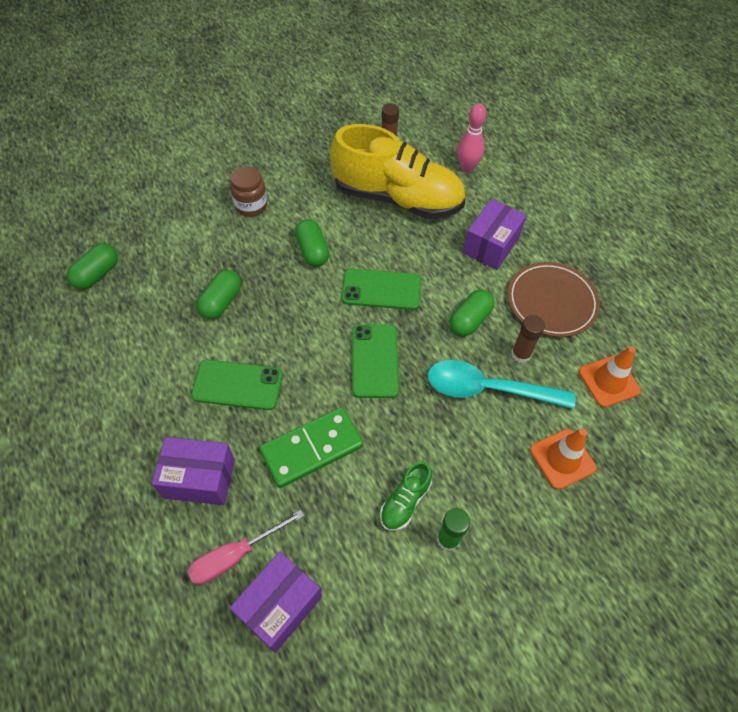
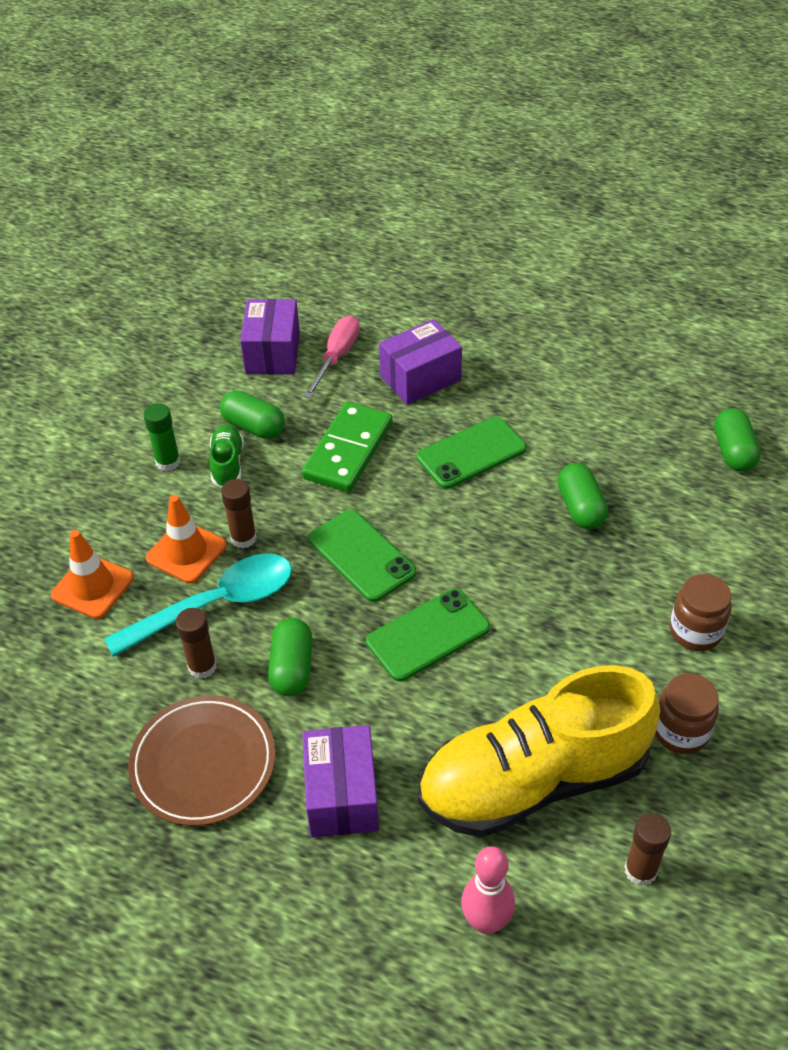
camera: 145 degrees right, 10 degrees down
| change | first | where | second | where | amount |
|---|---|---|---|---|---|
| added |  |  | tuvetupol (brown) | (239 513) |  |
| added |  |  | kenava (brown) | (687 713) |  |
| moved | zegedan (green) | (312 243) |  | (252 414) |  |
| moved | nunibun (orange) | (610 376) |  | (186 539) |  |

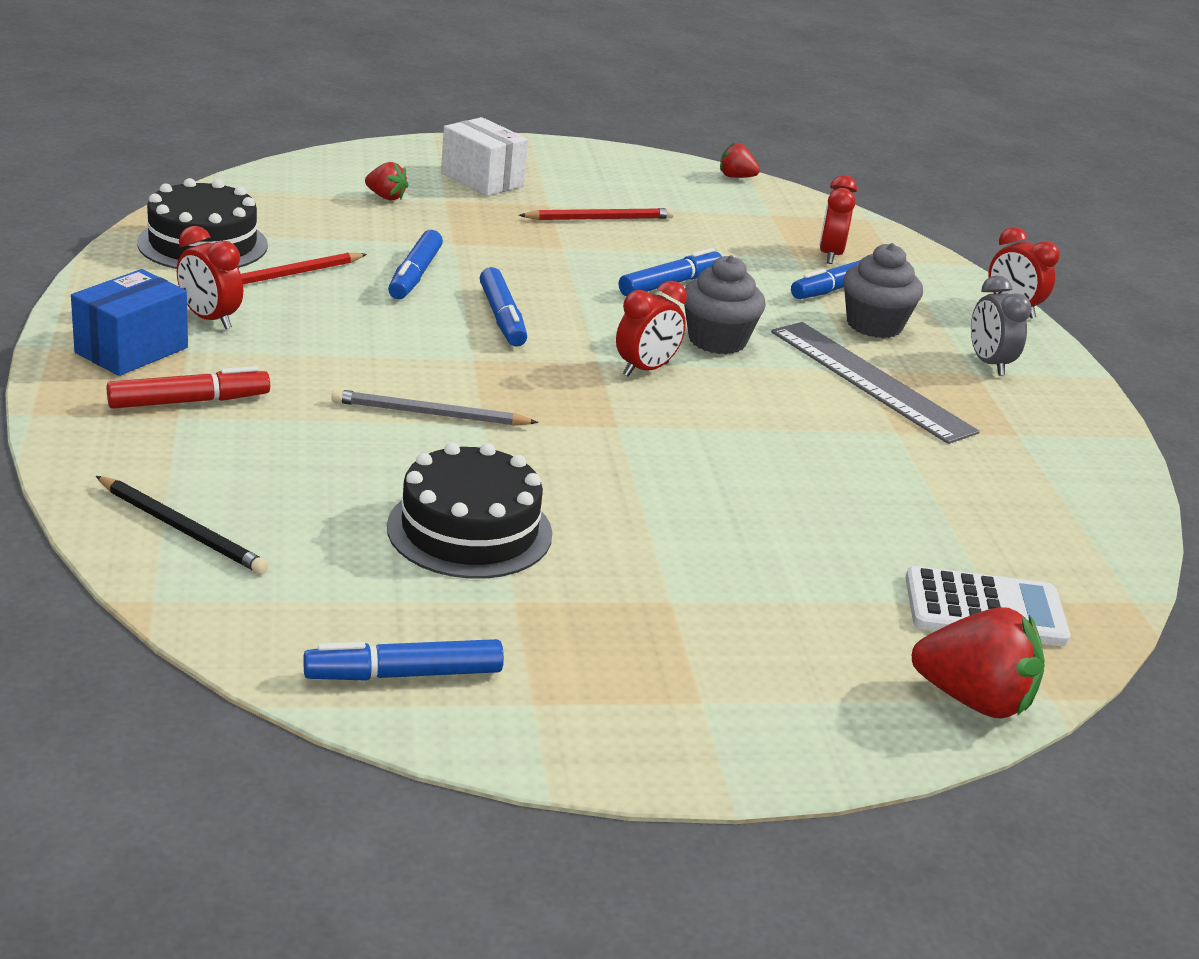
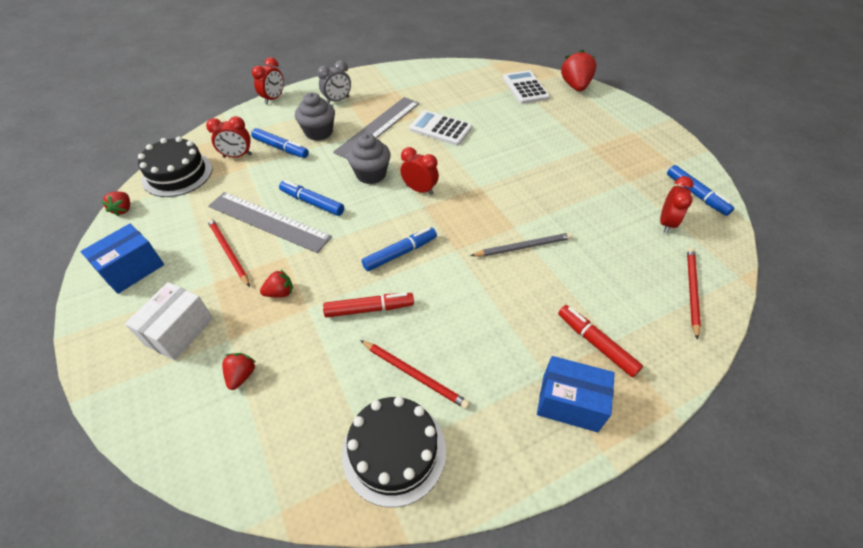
camera: 105 degrees left, 20 degrees up
| change | first | where | second | where | amount |
|---|---|---|---|---|---|
| added |  |  | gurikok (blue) | (122 259) |  |
| added |  |  | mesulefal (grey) | (270 222) |  |
| added |  |  | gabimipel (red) | (276 283) |  |
| added |  |  | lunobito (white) | (440 128) |  |
| moved | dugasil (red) | (210 277) |  | (677 204) |  |
| moved | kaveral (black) | (469 511) |  | (175 167) |  |
| recoloured | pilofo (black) | (182 525) | pilofo (red) | (694 293) |  |
| recoloured | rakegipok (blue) | (415 264) | rakegipok (red) | (368 305) |  |
| turned | pilofo (grey) | (435 407) |  | (521 245) | 90 degrees counterclockwise |

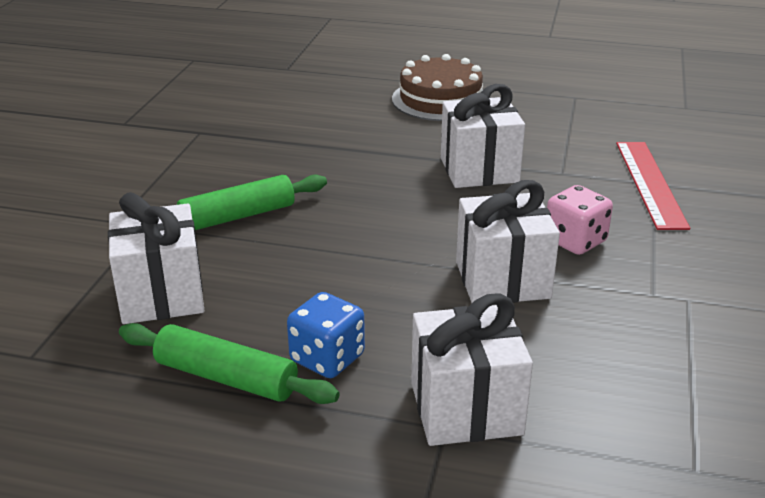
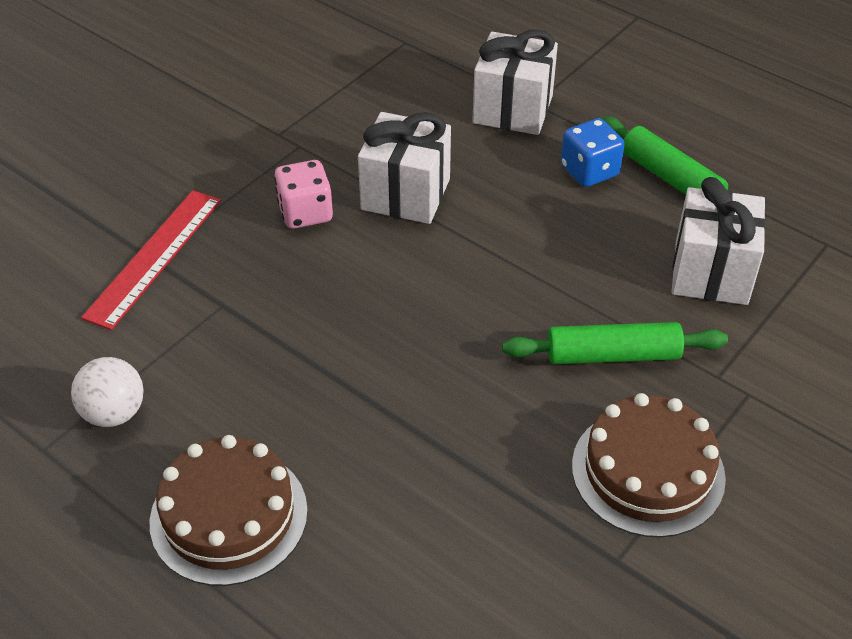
camera: 155 degrees left, 15 degrees up
| change | first | where | second | where | amount |
|---|---|---|---|---|---|
| removed | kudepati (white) | (483 136) |  |  |  |
| added |  |  | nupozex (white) | (107 392) |  |
| added |  |  | kaveral (brown) | (649 465) |  |

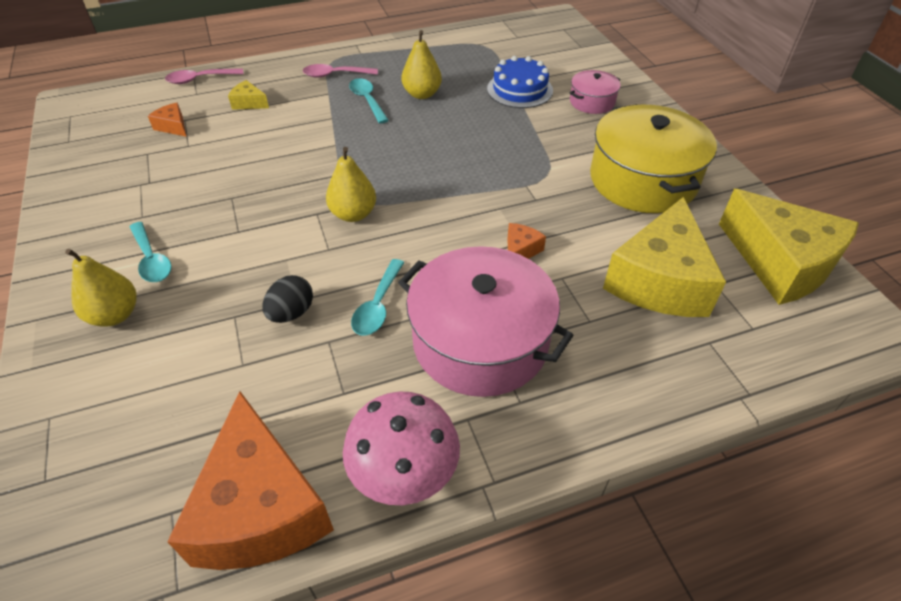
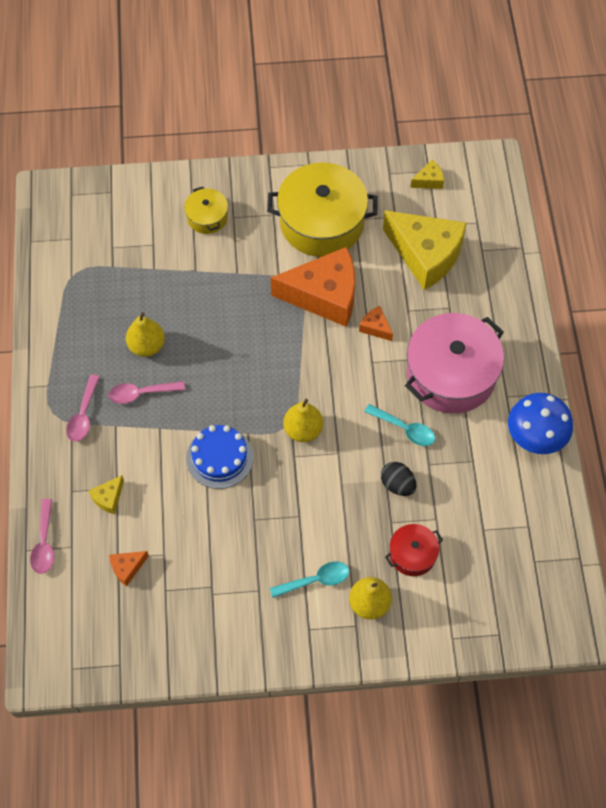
camera: 75 degrees left, 15 degrees up
| change | first | where | second | where | amount |
|---|---|---|---|---|---|
| added |  |  | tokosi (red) | (414 550) |  |
| moved | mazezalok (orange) | (250 480) |  | (313 287) |  |
| moved | kaveral (blue) | (520 82) |  | (220 457) |  |
| recoloured | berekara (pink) | (401 448) | berekara (blue) | (540 423) |  |
| recoloured | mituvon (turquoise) | (369 101) | mituvon (pink) | (147 392) |  |
| recoloured | tokosi (pink) | (595 92) | tokosi (yellow) | (206 210) |  |
| resized | mazezalok (yellow) | (789 247) |  | (427 174) | x0.41 |

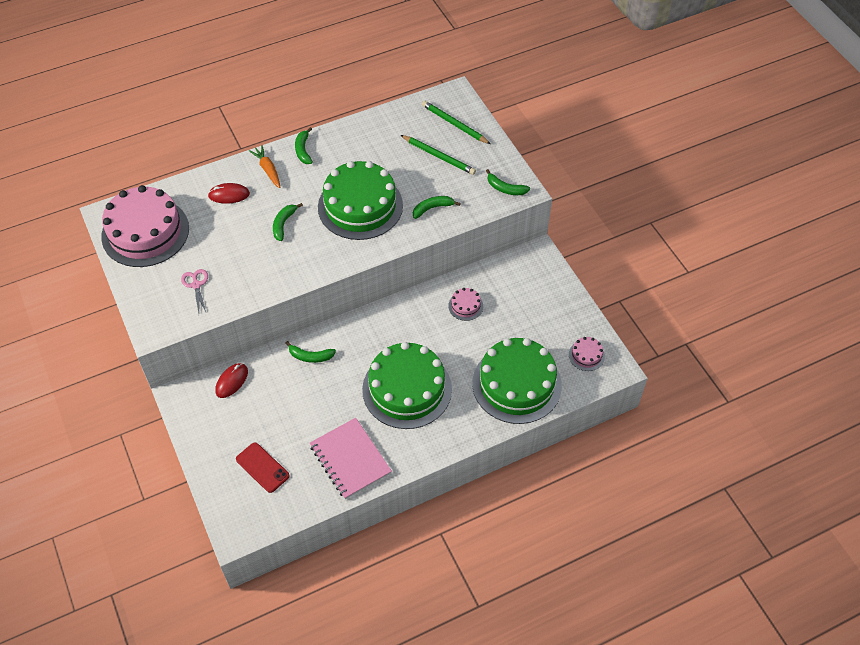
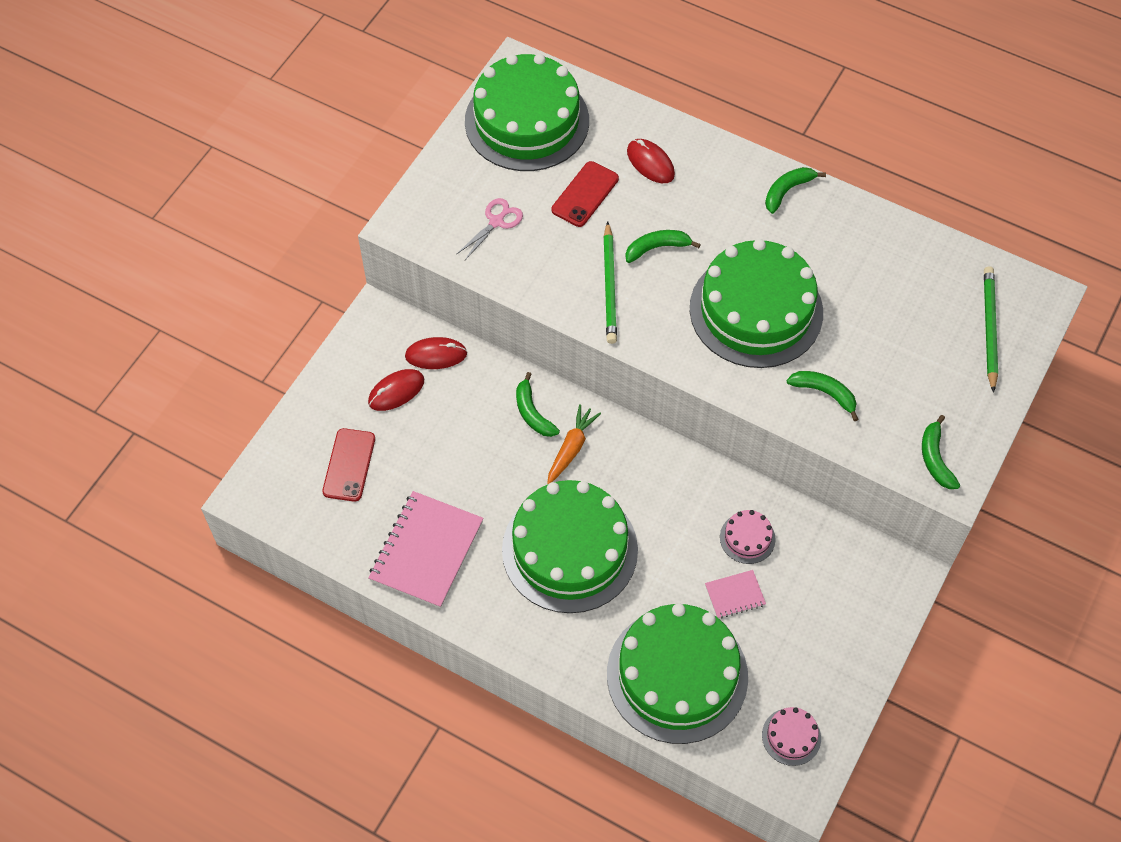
camera: 55 degrees right, 5 degrees up
| change | first | where | second | where | amount |
|---|---|---|---|---|---|
| added |  |  | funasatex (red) | (396 390) |  |
| added |  |  | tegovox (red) | (585 194) |  |
| added |  |  | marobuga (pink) | (735 594) |  |
| moved | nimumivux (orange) | (264 166) |  | (574 444) |  |
| moved | pilofo (green) | (438 155) |  | (610 282) |  |
| recoloured | kaveral (pink) | (145 226) | kaveral (green) | (527 112) |  |

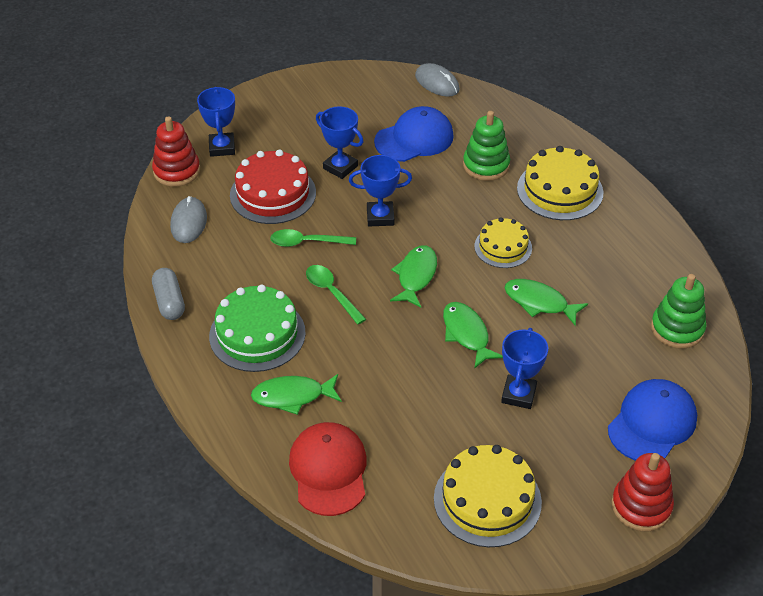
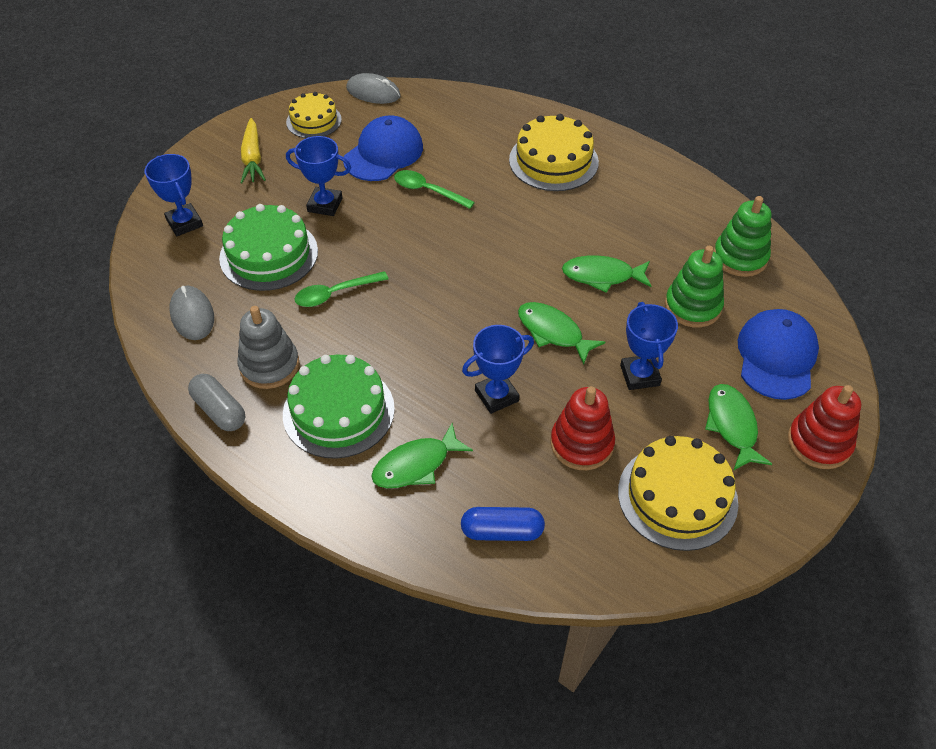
camera: 25 degrees left, 5 degrees up
| change | first | where | second | where | amount |
|---|---|---|---|---|---|
| added |  |  | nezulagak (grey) | (268 347) |  |
| added |  |  | nimumivux (yellow) | (253 151) |  |
| moved | nezulagak (red) | (176 151) |  | (583 428) |  |
| moved | mituvon (green) | (336 295) |  | (434 189) |  |
| moved | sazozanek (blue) | (380 190) |  | (498 369) |  |
| moved | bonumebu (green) | (413 276) |  | (738 427) |  |
| moved | nezulagak (green) | (486 146) |  | (694 287) |  |
| moved | kaveral (yellow) | (503 242) |  | (314 115) |  |
| replaced | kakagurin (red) | (328 469) | zegedan (blue) | (503 524) |  |
| recoloured | kaveral (red) | (273 186) | kaveral (green) | (268 247) |  |

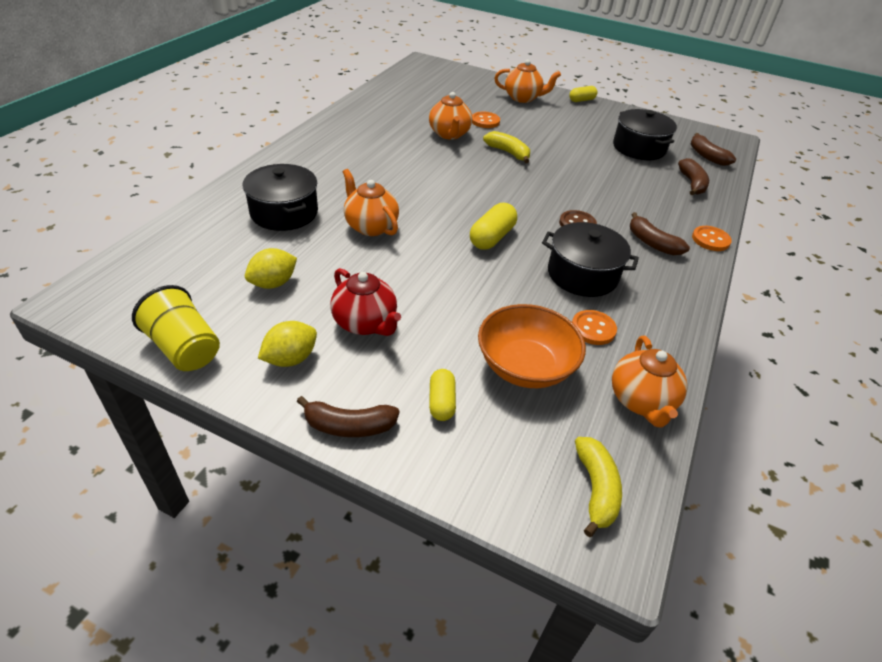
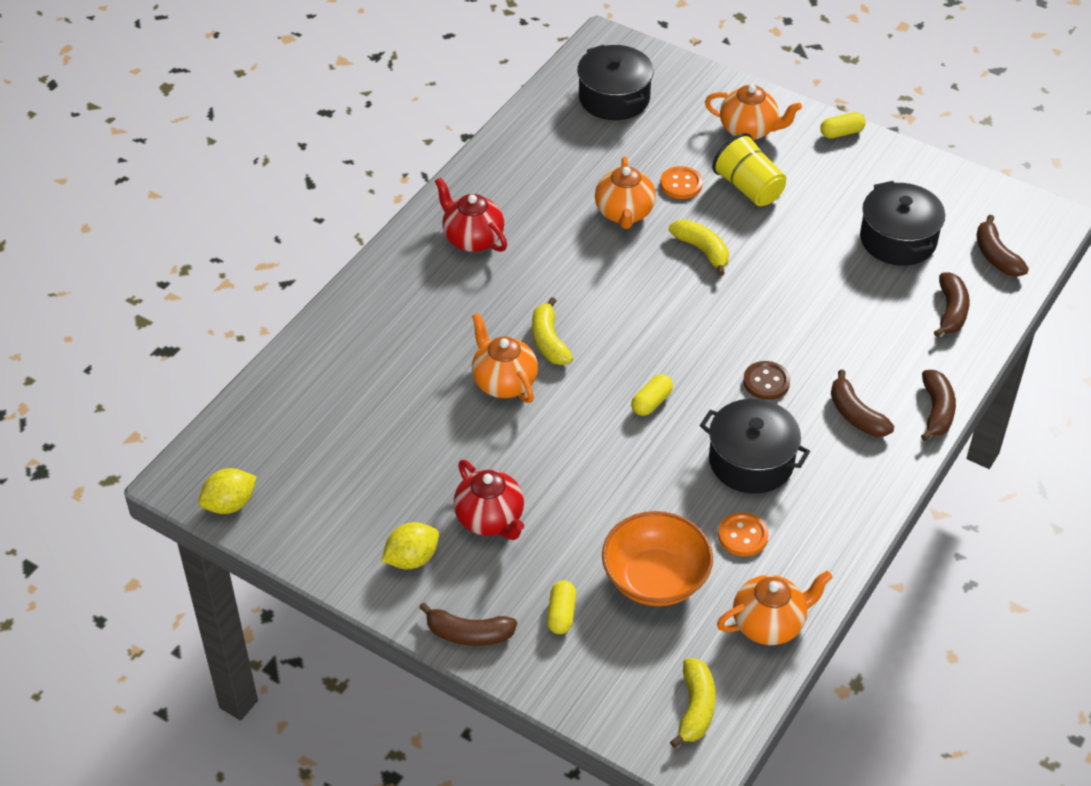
camera: 10 degrees right, 5 degrees up
| change | first | where | second | where | amount |
|---|---|---|---|---|---|
| added |  |  | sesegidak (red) | (471 214) |  |
| added |  |  | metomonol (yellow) | (552 331) |  |
| moved | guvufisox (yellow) | (176 328) |  | (749 169) |  |
| moved | tokosi (black) | (280 197) |  | (615 82) |  |
| moved | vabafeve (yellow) | (271 268) |  | (227 491) |  |
| replaced | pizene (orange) | (712 238) | metomonol (brown) | (938 405) |  |
| turned | sesegidak (orange) | (649 382) |  | (774 608) | 120 degrees counterclockwise |
| resized | zegedan (yellow) | (493 226) |  | (652 395) | x0.66 |

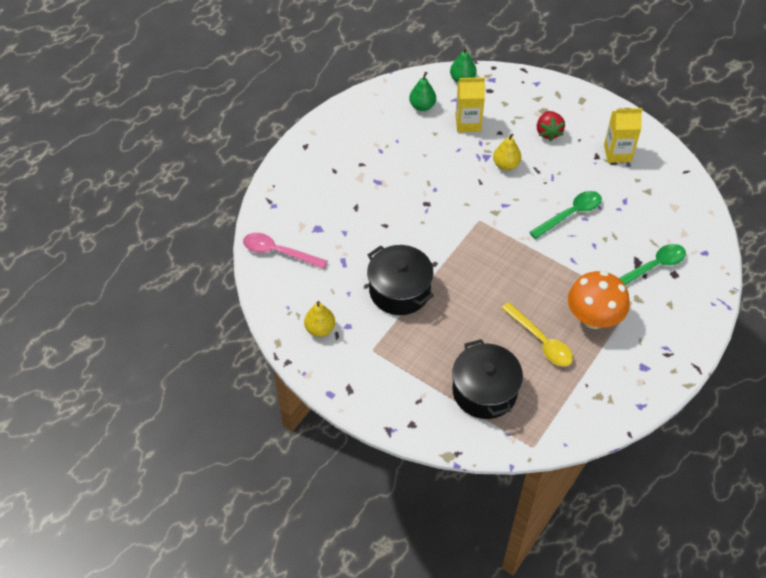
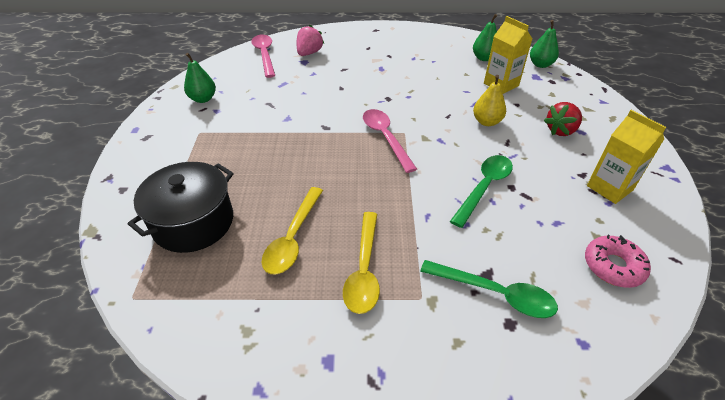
camera: 55 degrees right, 10 degrees down
| change | first | where | second | where | amount |
|---|---|---|---|---|---|
| removed | tokosi (black) | (400 280) |  |  |  |
| added |  |  | gabimipel (pink) | (310 40) |  |
| added |  |  | mituvon (pink) | (390 141) |  |
| added |  |  | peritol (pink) | (618 261) |  |
| replaced | berekara (orange) | (599 300) | mituvon (yellow) | (361 263) |  |
| recoloured | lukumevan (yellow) | (319 319) | lukumevan (green) | (200 78) |  |
| turned | mituvon (green) | (566 215) |  | (481 191) | 75 degrees counterclockwise |

